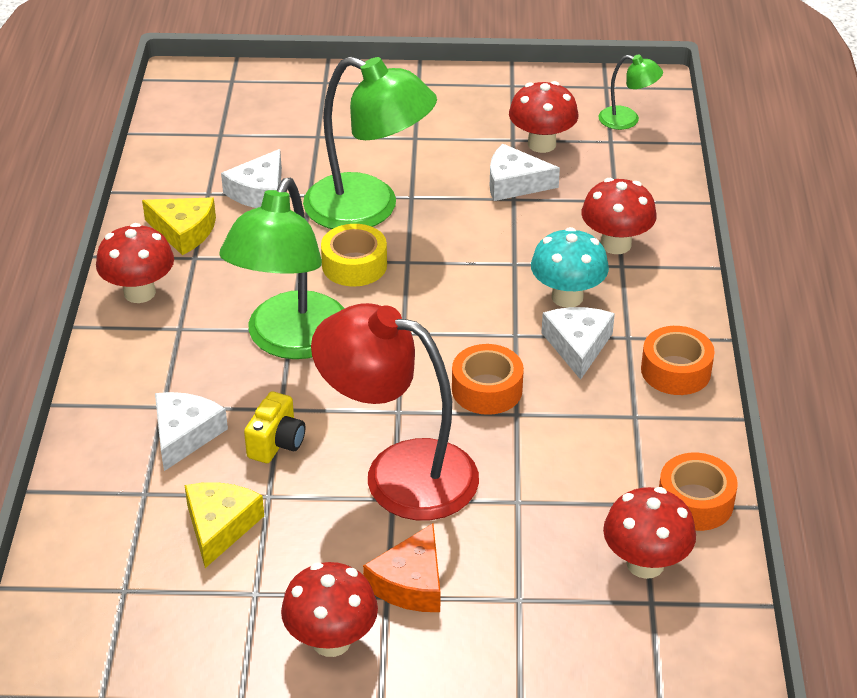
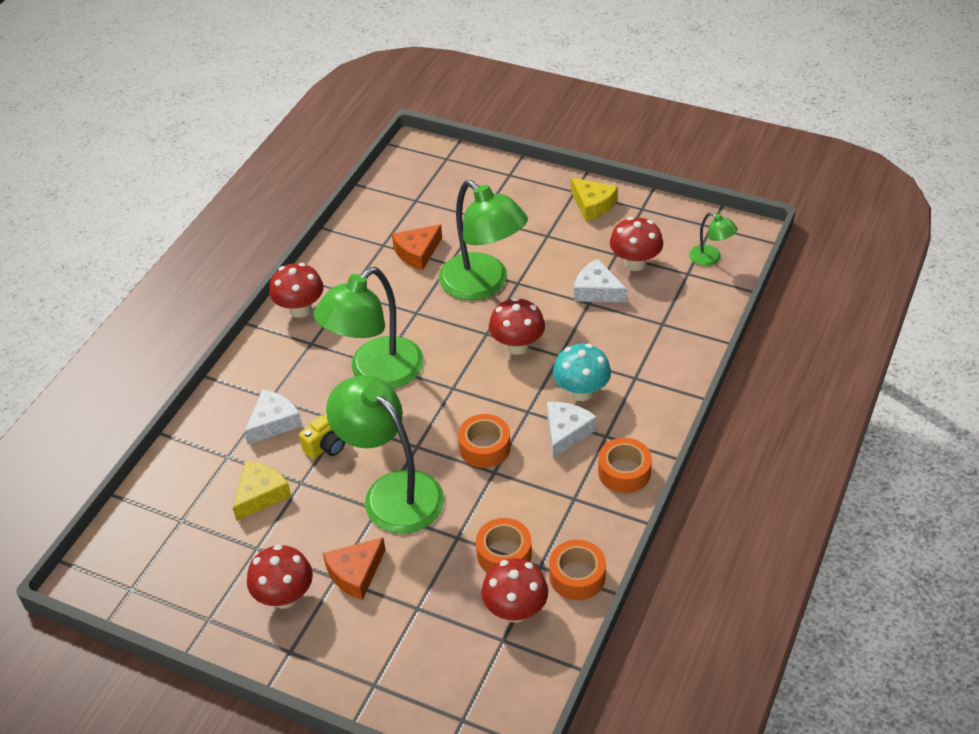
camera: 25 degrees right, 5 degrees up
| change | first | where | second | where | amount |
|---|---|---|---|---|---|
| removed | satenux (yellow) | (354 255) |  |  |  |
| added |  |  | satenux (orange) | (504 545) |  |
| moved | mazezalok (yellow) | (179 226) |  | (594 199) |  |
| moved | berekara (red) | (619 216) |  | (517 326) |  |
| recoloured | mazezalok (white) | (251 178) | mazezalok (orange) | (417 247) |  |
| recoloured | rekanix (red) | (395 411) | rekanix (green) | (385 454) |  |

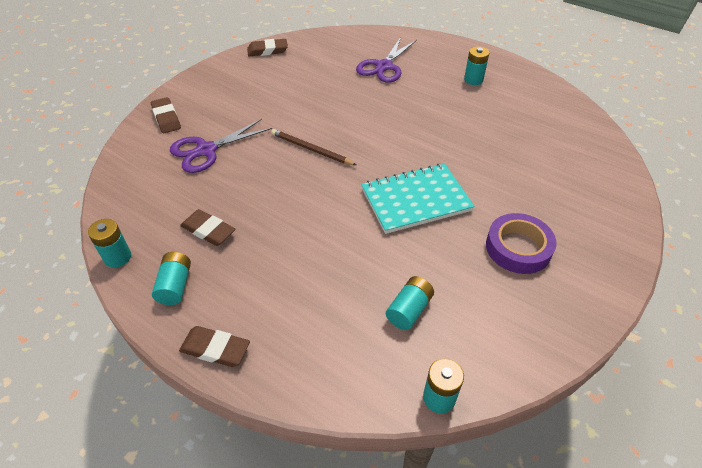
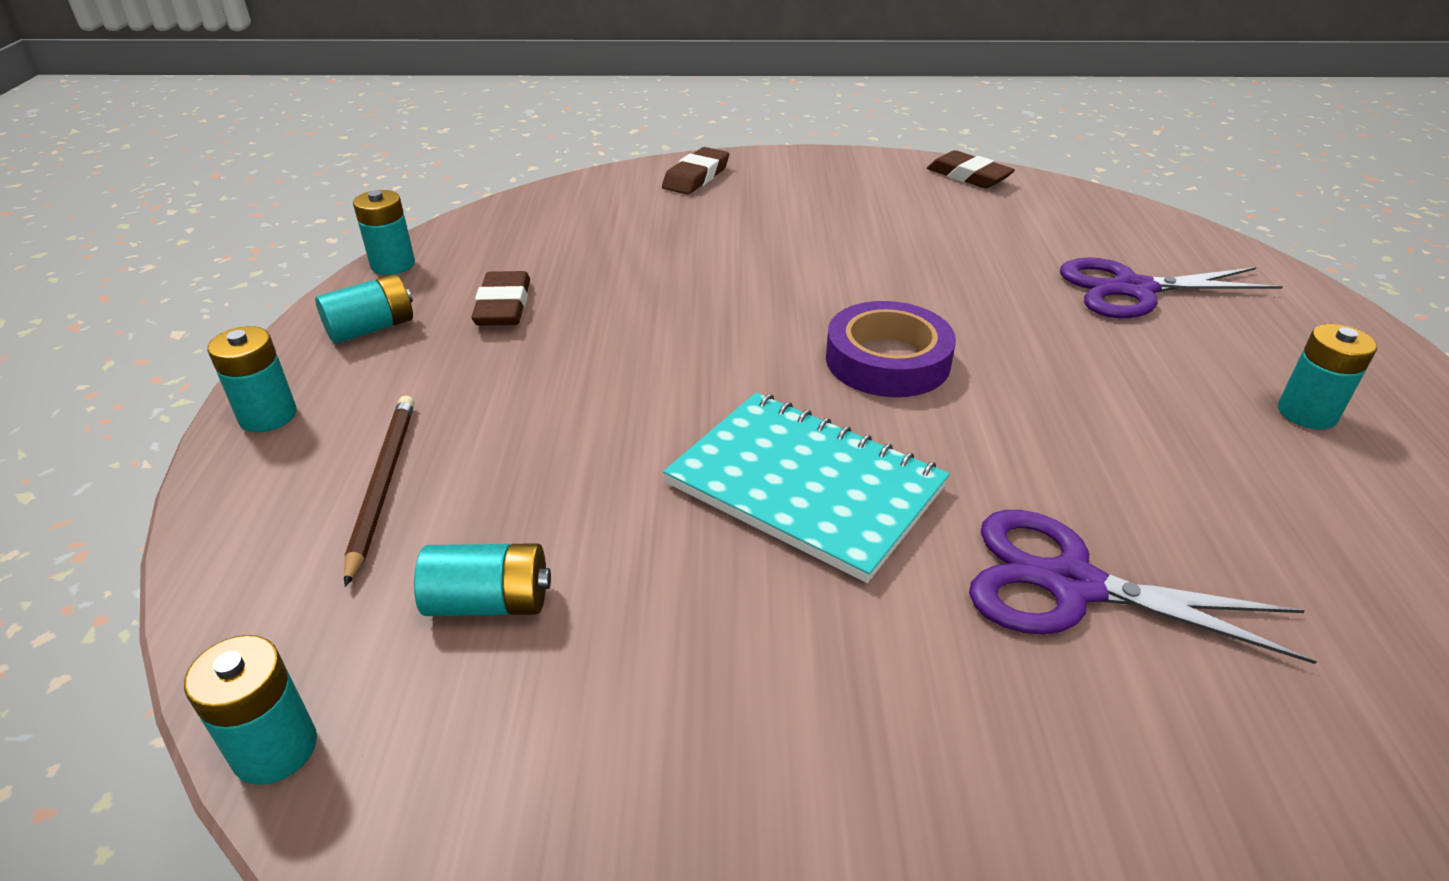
camera: 55 degrees right, 10 degrees down
| change | first | where | second | where | amount |
|---|---|---|---|---|---|
| moved | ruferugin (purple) | (221 146) |  | (1143 587) |  |
| moved | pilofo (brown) | (313 147) |  | (379 491) |  |
| moved | satenux (purple) | (521 243) |  | (891 349) |  |
| replaced | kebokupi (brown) | (214 346) | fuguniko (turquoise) | (252 379) |  |

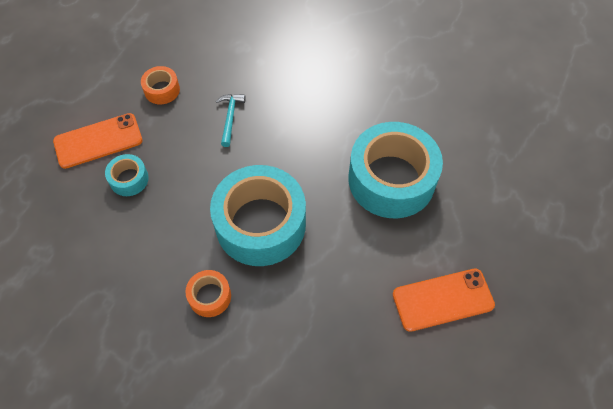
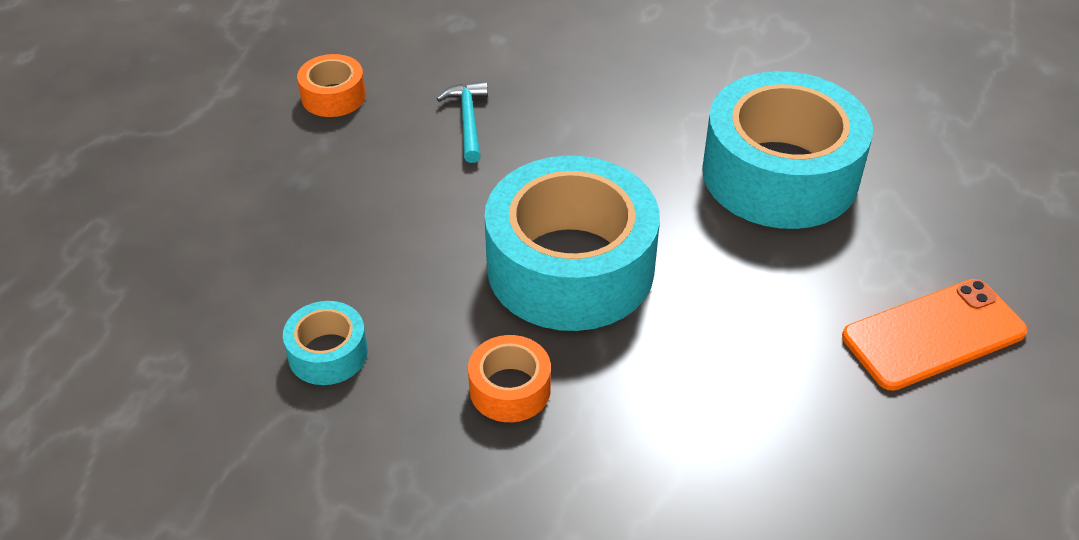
camera: 10 degrees left, 15 degrees down
| change | first | where | second | where | amount |
|---|---|---|---|---|---|
| removed | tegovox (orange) | (98 141) |  |  |  |
| moved | satenux (turquoise) | (127 175) |  | (325 343) |  |

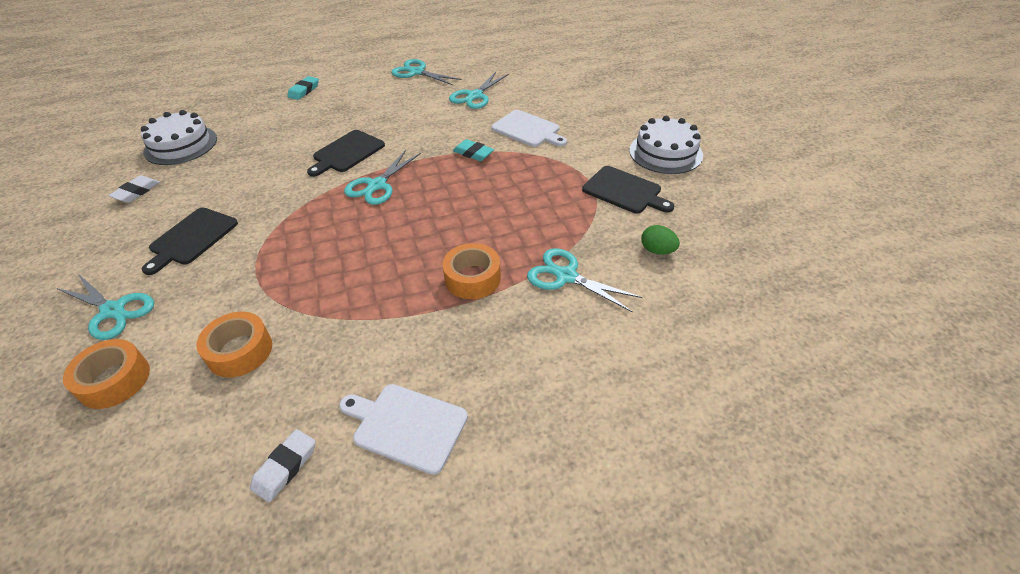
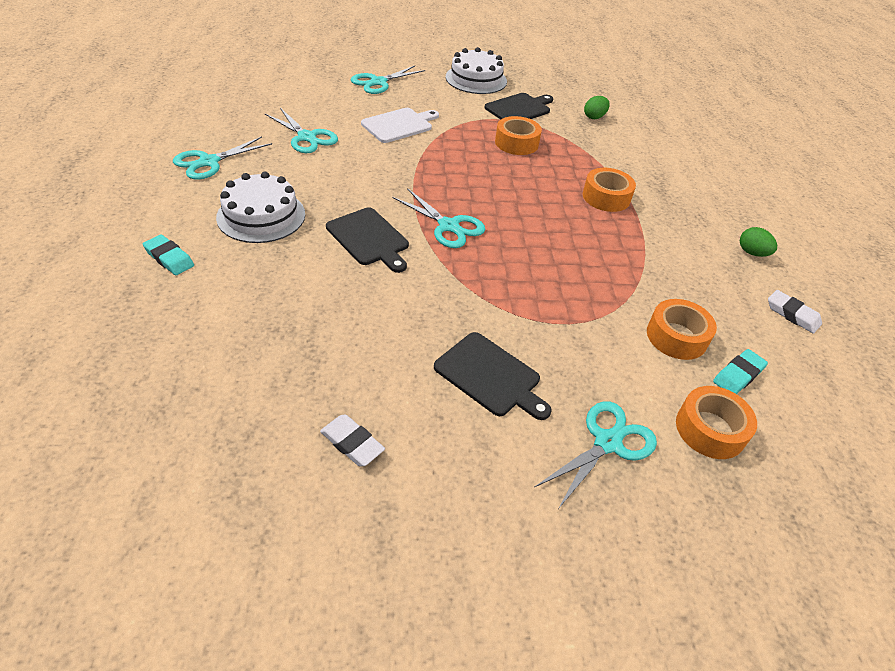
camera: 80 degrees left, 0 degrees up
| change | first | where | second | where | amount |
|---|---|---|---|---|---|
| added |  |  | satenux (orange) | (518 135) |  |
| moved | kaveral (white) | (179 137) |  | (260 207) |  |
| moved | kebokupi (turquoise) | (473 150) |  | (740 371) |  |
| moved | ruferugin (turquoise) | (585 280) |  | (388 80) |  |
| replaced | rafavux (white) | (403 429) | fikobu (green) | (758 242) |  |

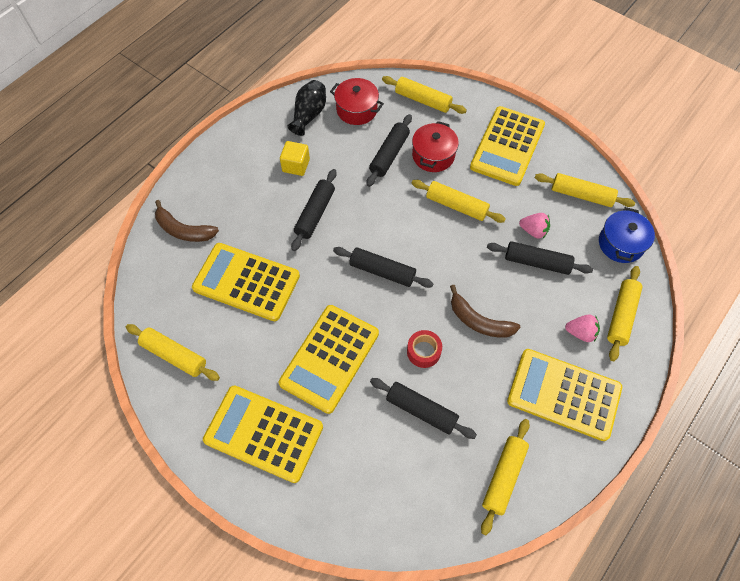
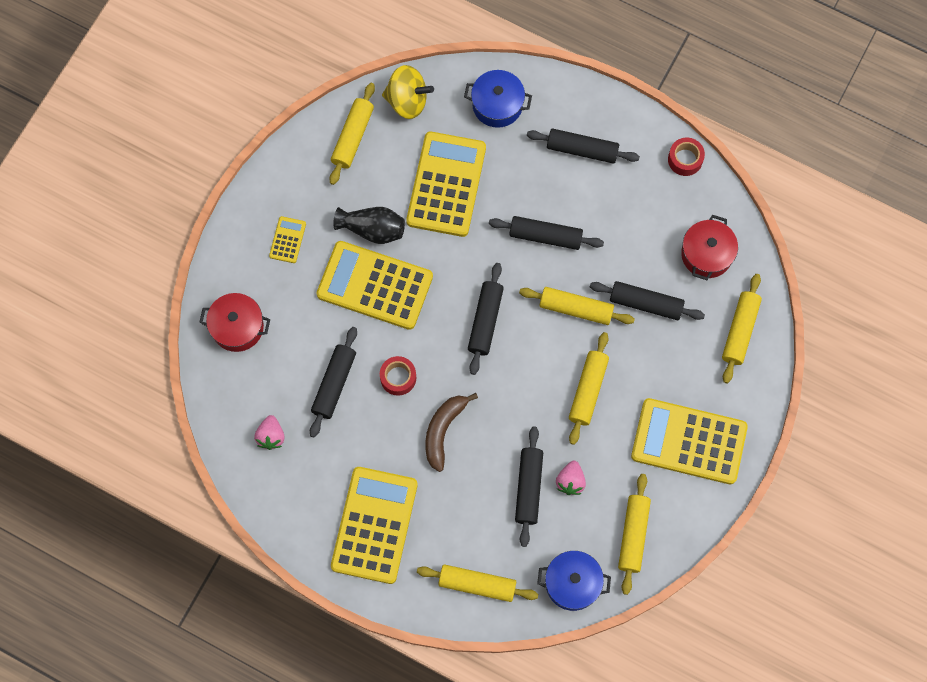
camera: 80 degrees right, 10 degrees up
| change | first | where | second | where | amount |
|---|---|---|---|---|---|
| removed | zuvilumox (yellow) | (295 158) |  |  |  |
| added |  |  | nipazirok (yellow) | (408 92) |  |
| added |  |  | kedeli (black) | (583 146) |  |
| added |  |  | satenux (red) | (686 156) |  |
| moved | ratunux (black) | (306 108) |  | (369 225) |  |
| moved | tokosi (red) | (435 146) |  | (234 322) |  |
| moved | kedeli (yellow) | (505 477) |  | (577 306) |  |
| moved | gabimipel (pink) | (582 328) |  | (269 432) |  |
| replaced | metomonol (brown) | (187 221) | tokosi (blue) | (498 99) |  |
| resized | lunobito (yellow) | (263 434) |  | (287 239) | x0.44 |

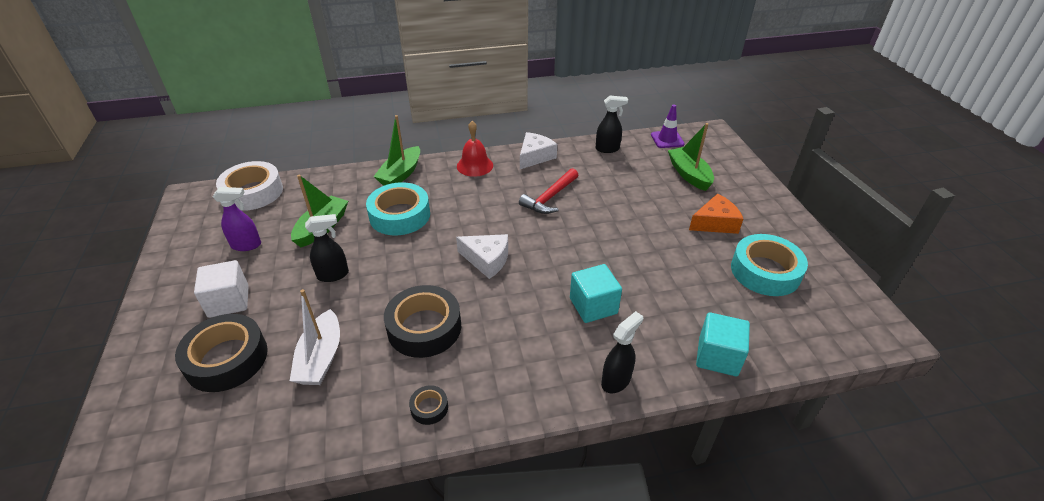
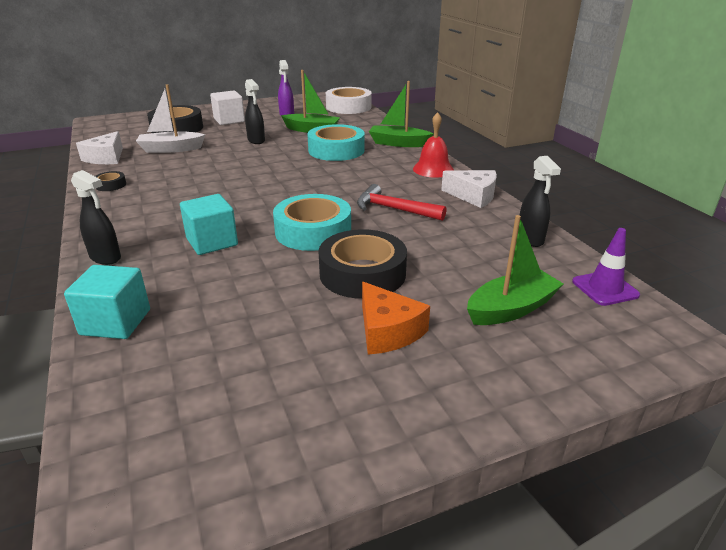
camera: 80 degrees right, 10 degrees down
| change | first | where | second | where | amount |
|---|---|---|---|---|---|
| moved | satenux (black) | (422 321) |  | (362 264) |  |
| moved | mazezalok (white) | (482 256) |  | (99 147) |  |
| moved | satenux (turquoise) | (769 265) |  | (312 222) |  |

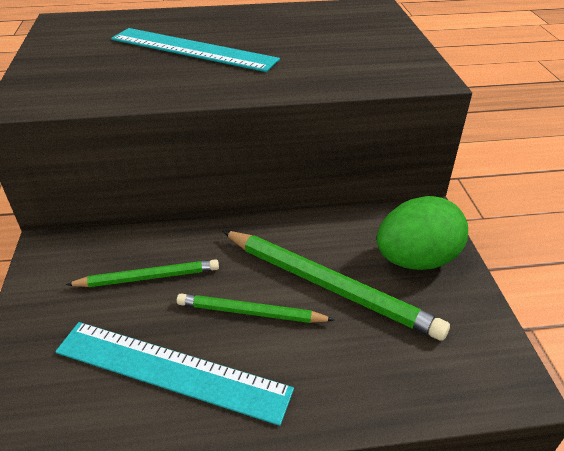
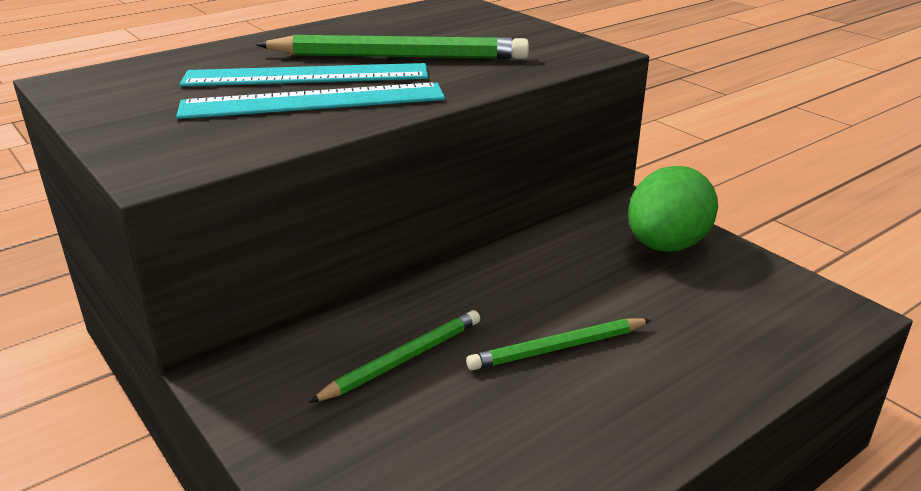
camera: 30 degrees left, 10 degrees down
| change | first | where | second | where | amount |
|---|---|---|---|---|---|
| moved | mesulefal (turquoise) | (174 374) |  | (310 100) |  |
| moved | pilofo (green) | (336 286) |  | (392 47) |  |

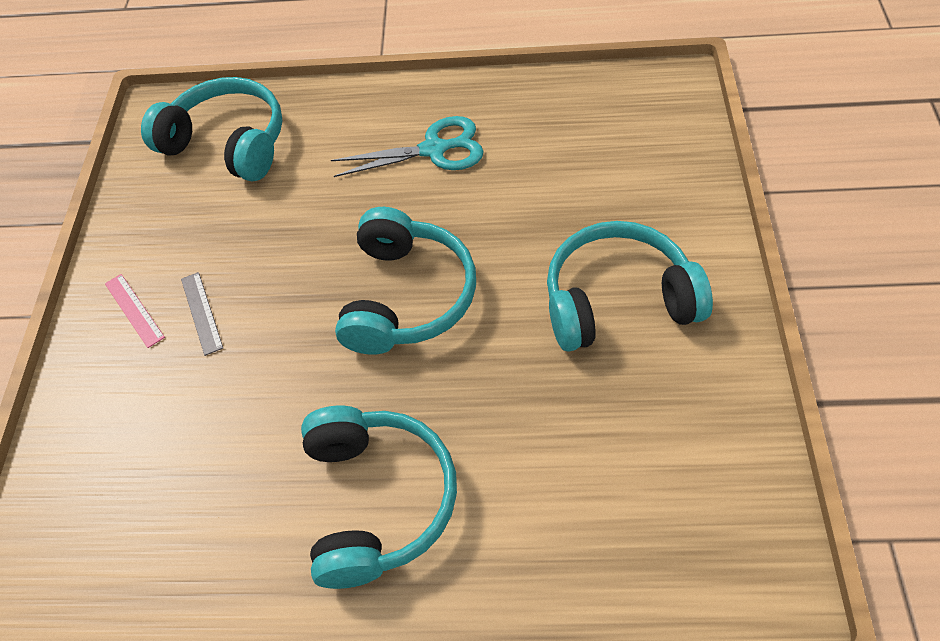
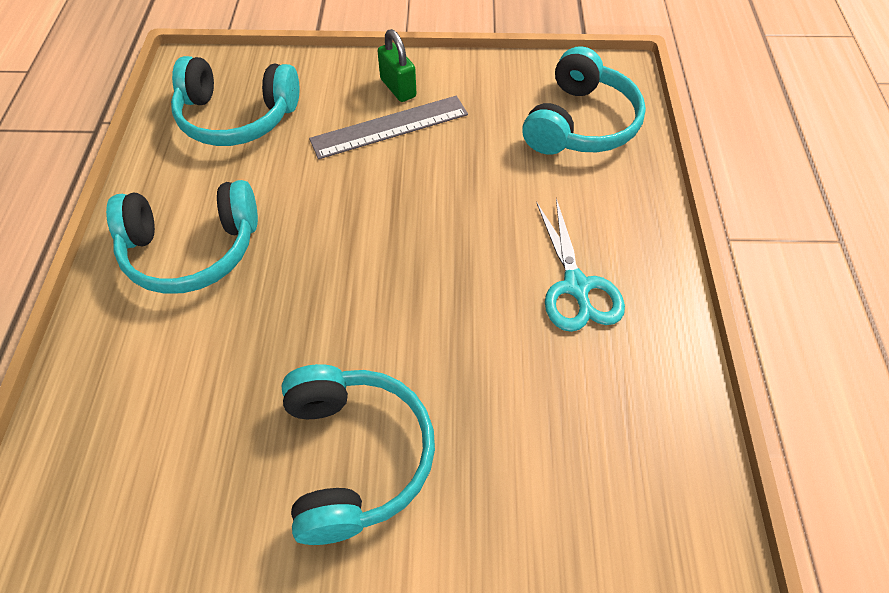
camera: 85 degrees right, 0 degrees up
| change | first | where | second | where | amount |
|---|---|---|---|---|---|
| moved | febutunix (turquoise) | (405 281) |  | (235 101) |  |
| replaced | mesulefal (pink) | (135 311) | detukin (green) | (396 65) |  |
| resized | mesulefal (grey) | (202 314) |  | (388 127) | x1.91 |

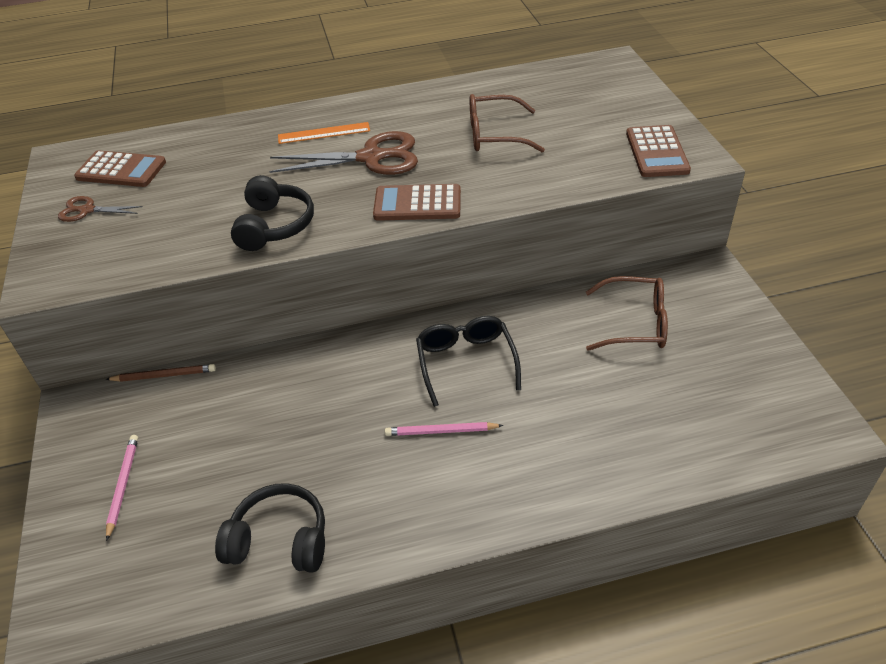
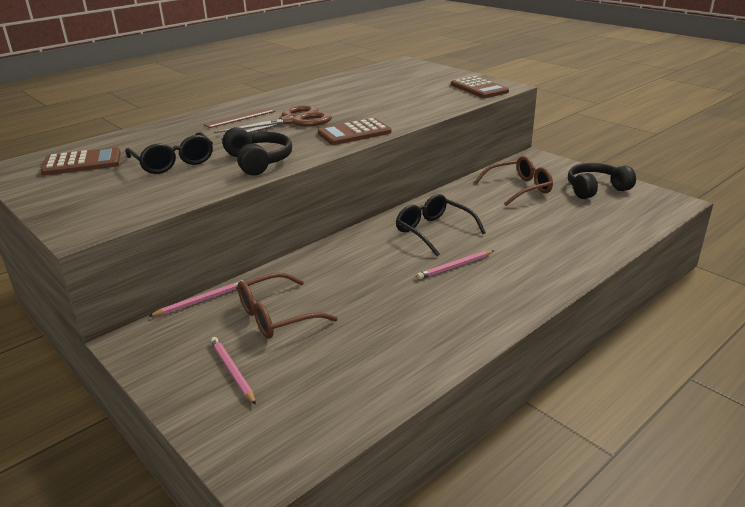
camera: 30 degrees left, 15 degrees down
| change | first | where | second | where | amount |
|---|---|---|---|---|---|
| removed | ruferugin (brown) | (100 209) |  |  |  |
| added |  |  | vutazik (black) | (169 153) |  |
| moved | febutunix (black) | (270 528) |  | (602 181) |  |
| moved | vutazik (brown) | (507 123) |  | (287 305) |  |
| recoloured | pilofo (brown) | (161 373) | pilofo (pink) | (195 298) |  |
| recoloured | mesulefal (orange) | (324 133) | mesulefal (brown) | (239 118) |  |

